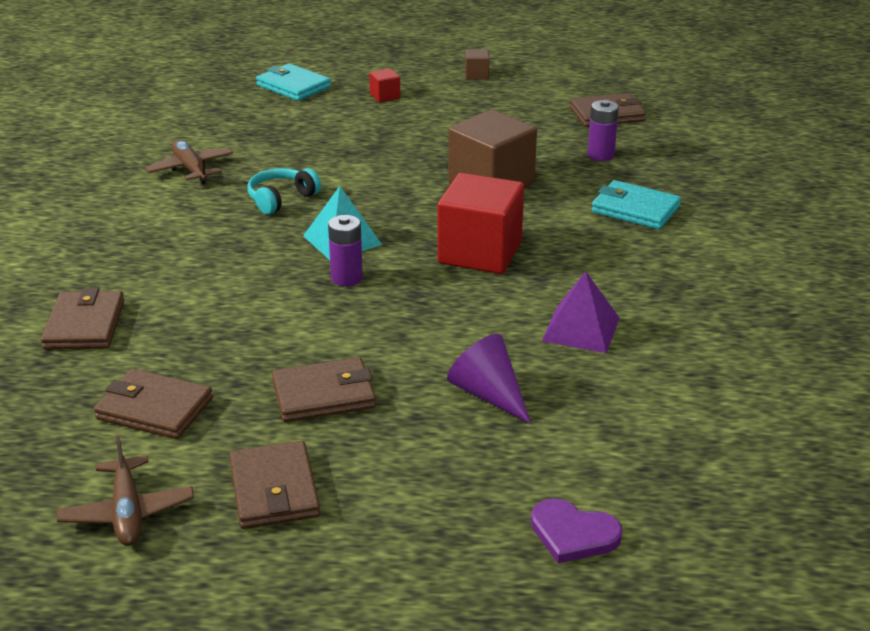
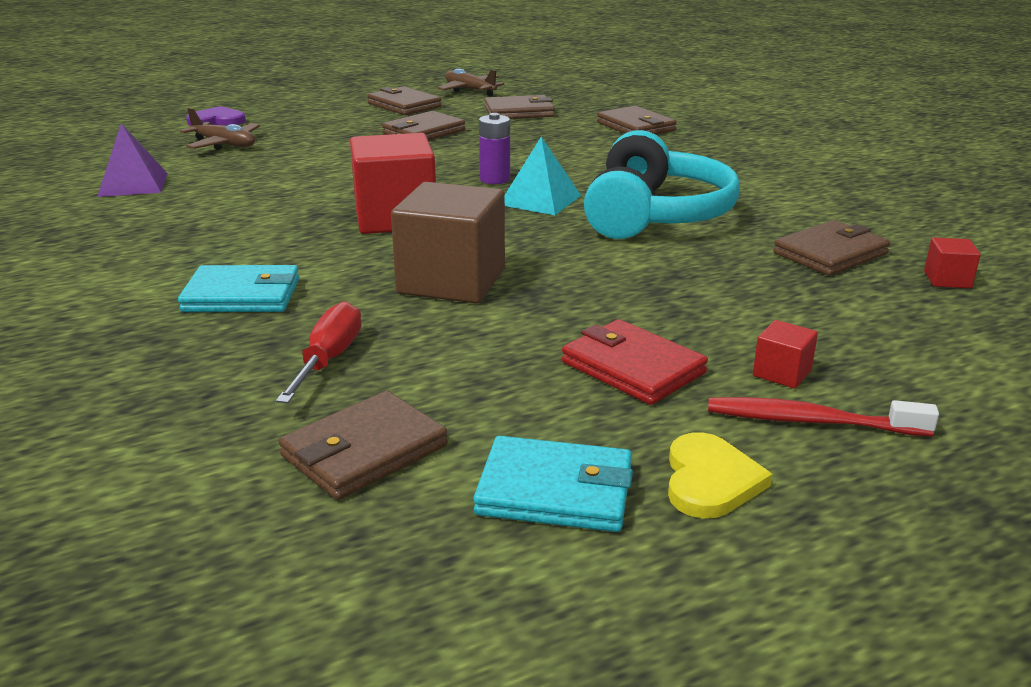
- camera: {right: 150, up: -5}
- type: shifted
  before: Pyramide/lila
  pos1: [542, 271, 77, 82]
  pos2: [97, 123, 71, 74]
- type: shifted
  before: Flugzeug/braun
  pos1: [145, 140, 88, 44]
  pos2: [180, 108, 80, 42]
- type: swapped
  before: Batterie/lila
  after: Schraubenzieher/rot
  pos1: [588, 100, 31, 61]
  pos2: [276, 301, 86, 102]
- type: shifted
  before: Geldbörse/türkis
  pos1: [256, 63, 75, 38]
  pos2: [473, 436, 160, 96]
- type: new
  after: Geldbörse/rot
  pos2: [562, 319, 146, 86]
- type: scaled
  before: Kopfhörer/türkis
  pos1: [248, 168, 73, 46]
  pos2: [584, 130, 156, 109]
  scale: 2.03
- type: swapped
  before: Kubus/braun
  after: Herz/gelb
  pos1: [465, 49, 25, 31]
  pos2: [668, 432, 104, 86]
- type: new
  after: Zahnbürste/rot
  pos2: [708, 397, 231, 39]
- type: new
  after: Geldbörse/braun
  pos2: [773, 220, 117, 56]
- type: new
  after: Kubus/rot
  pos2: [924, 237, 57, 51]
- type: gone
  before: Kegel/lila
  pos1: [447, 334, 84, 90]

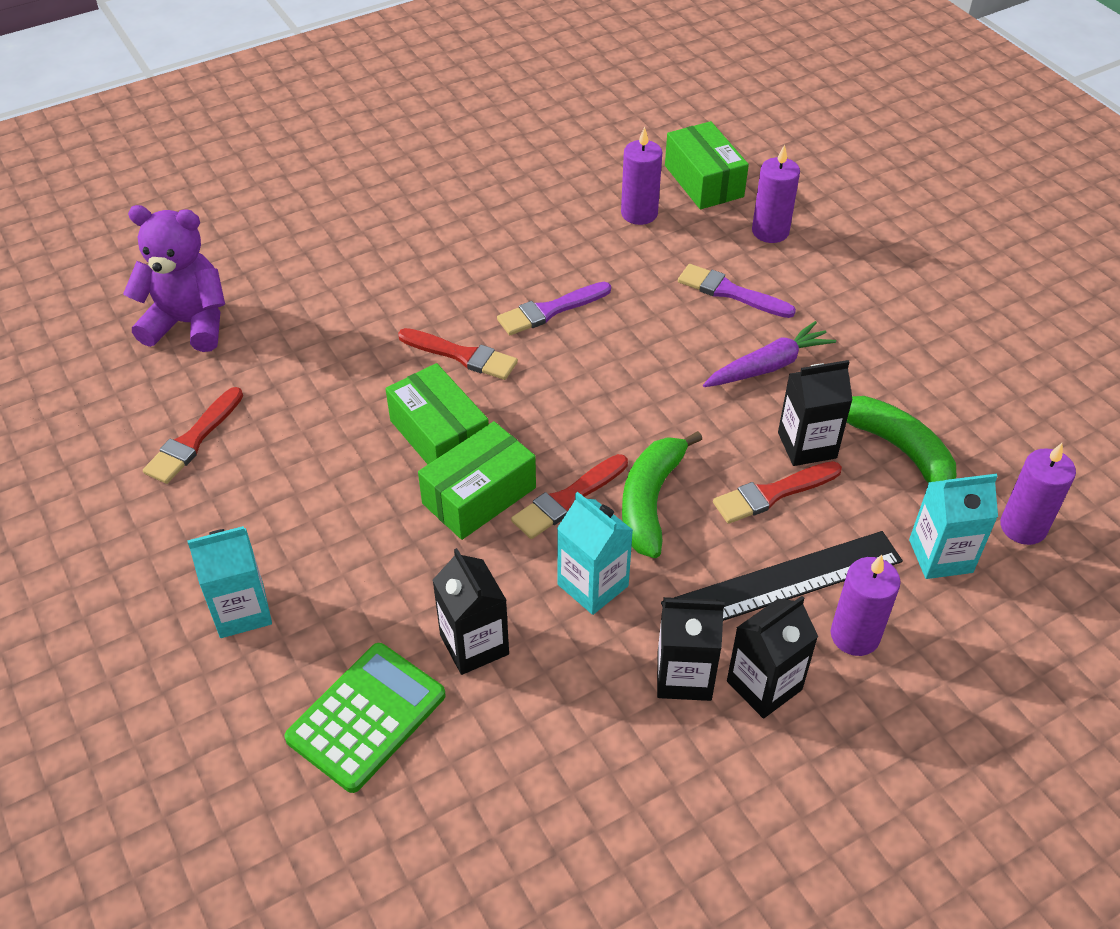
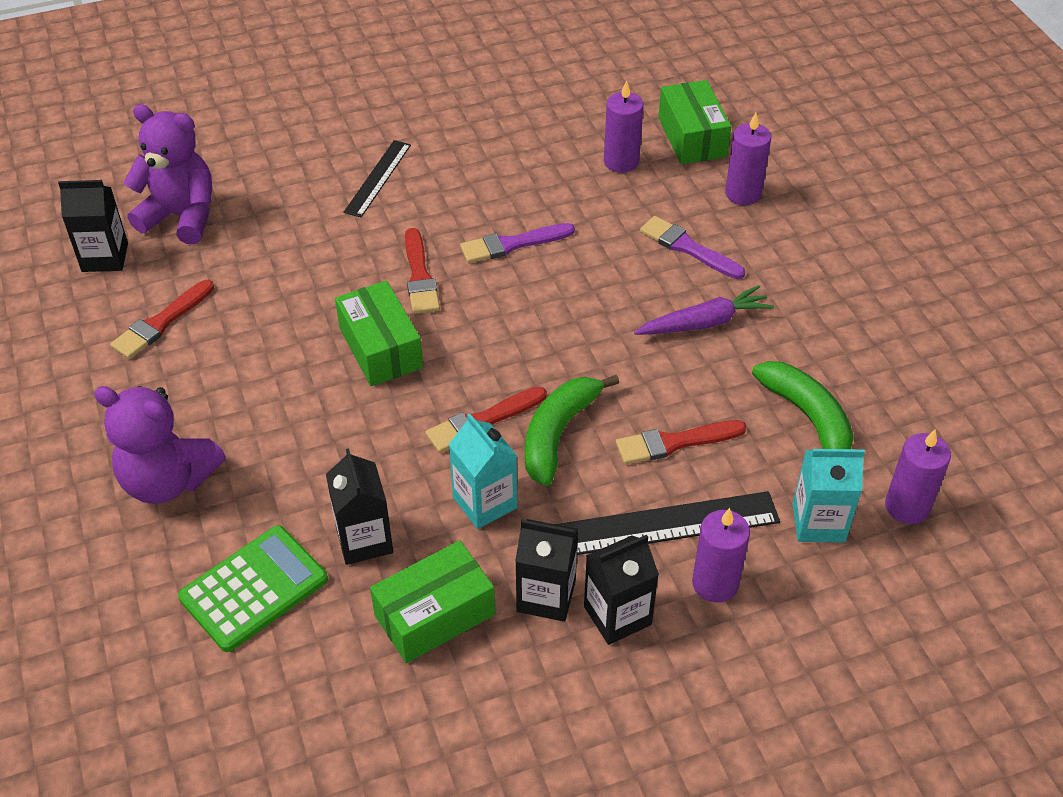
- camera: {right: 10, up: 0}
- type: shifted
  before: Getränkekarton/schwarz
  pos1: [778, 360, 74, 106]
  pos2: [58, 180, 70, 92]
- type: swapped
  before: Getränkekarton/türkis
  after: Teddybär/lila
  pos1: [187, 526, 85, 112]
  pos2: [94, 386, 132, 118]
- type: new
  after: Lineal/schwarz
  pos2: [344, 140, 67, 77]
- type: shifted
  before: Schachtel/grün
  pos1: [418, 421, 118, 119]
  pos2: [370, 540, 125, 123]
- type: rotated
  before: Pinsel/rot
  pos1: [398, 328, 120, 52]
  pos2: [405, 228, 35, 86]
  turn: 45

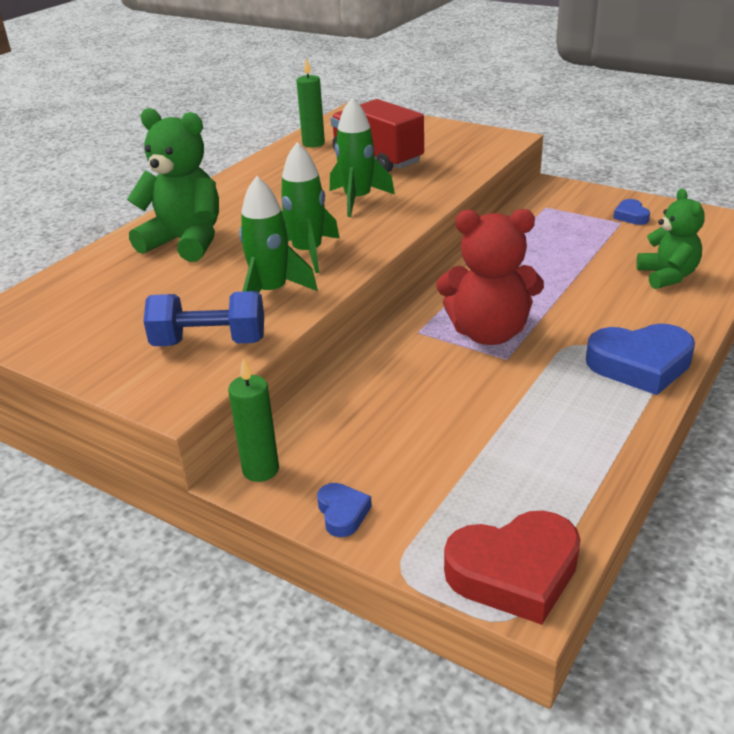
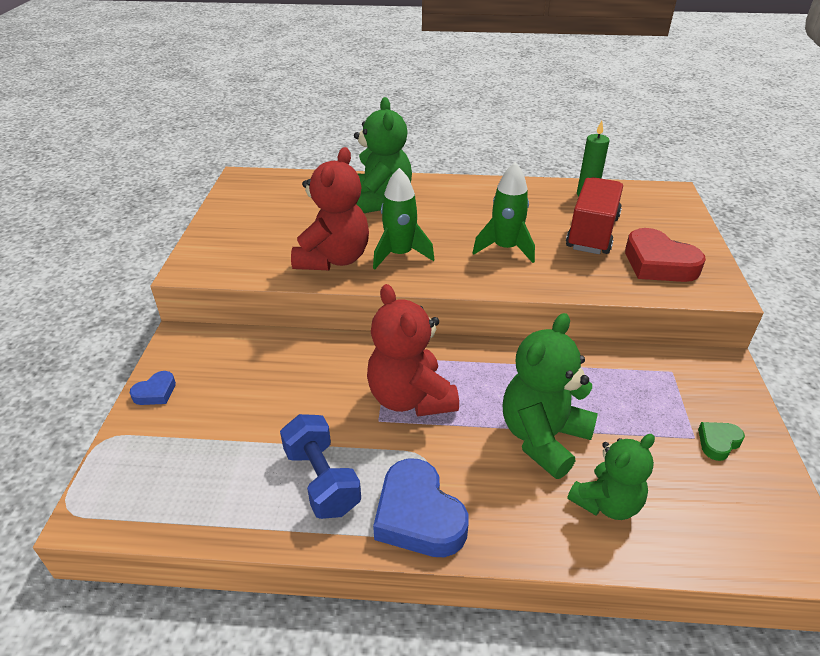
- camera: {right: 60, up: 5}
- type: shifted
  before: Hantel/blau
  pos1: [143, 291, 121, 55]
  pos2: [280, 414, 81, 105]
- type: swapped
  before: Rakete/grün
  after: Teddybär/rot
  pos1: [239, 176, 78, 117]
  pos2: [291, 147, 78, 123]
- type: new
  after: Teddybär/grün
  pos2: [503, 313, 95, 166]
- type: shifted
  before: Herz/rot
  pos1: [444, 511, 137, 114]
  pos2: [625, 228, 81, 54]
- type: repainted
  before: Herz/blau
  after: Herz/grün
  pos1: [613, 199, 37, 26]
  pos2: [698, 422, 47, 39]
- type: gone
  before: Kerze/grün
  pos1: [228, 358, 51, 124]

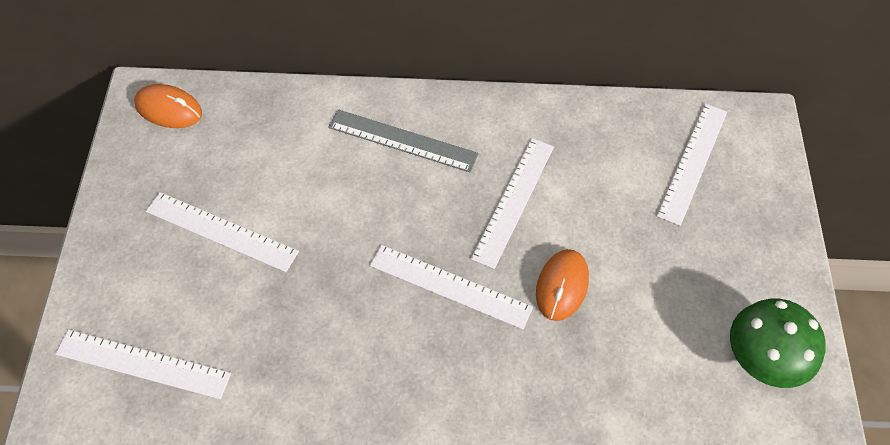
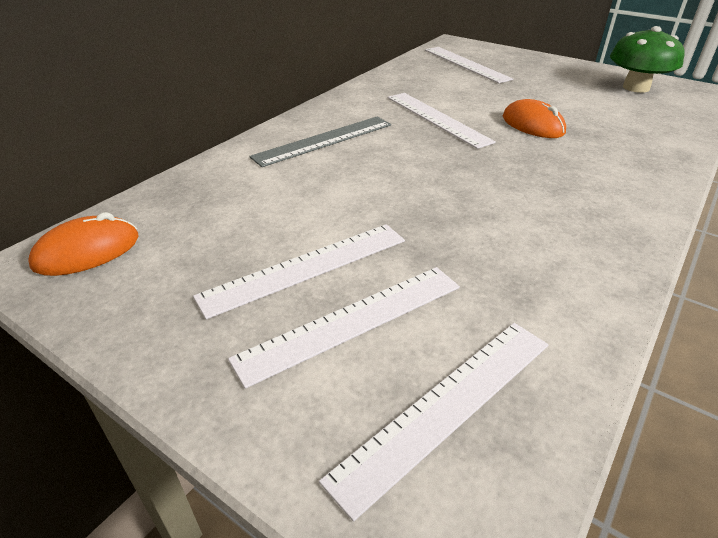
- camera: {right: -55, up: -20}
- type: shifted
  before: Lineal/weiß
  pos1: [370, 245, 163, 85]
  pos2: [228, 267, 232, 122]

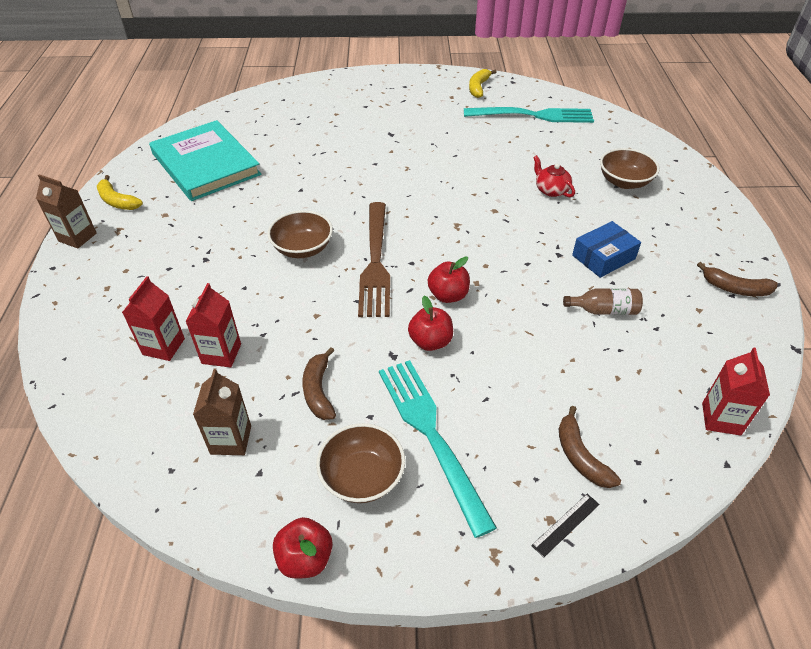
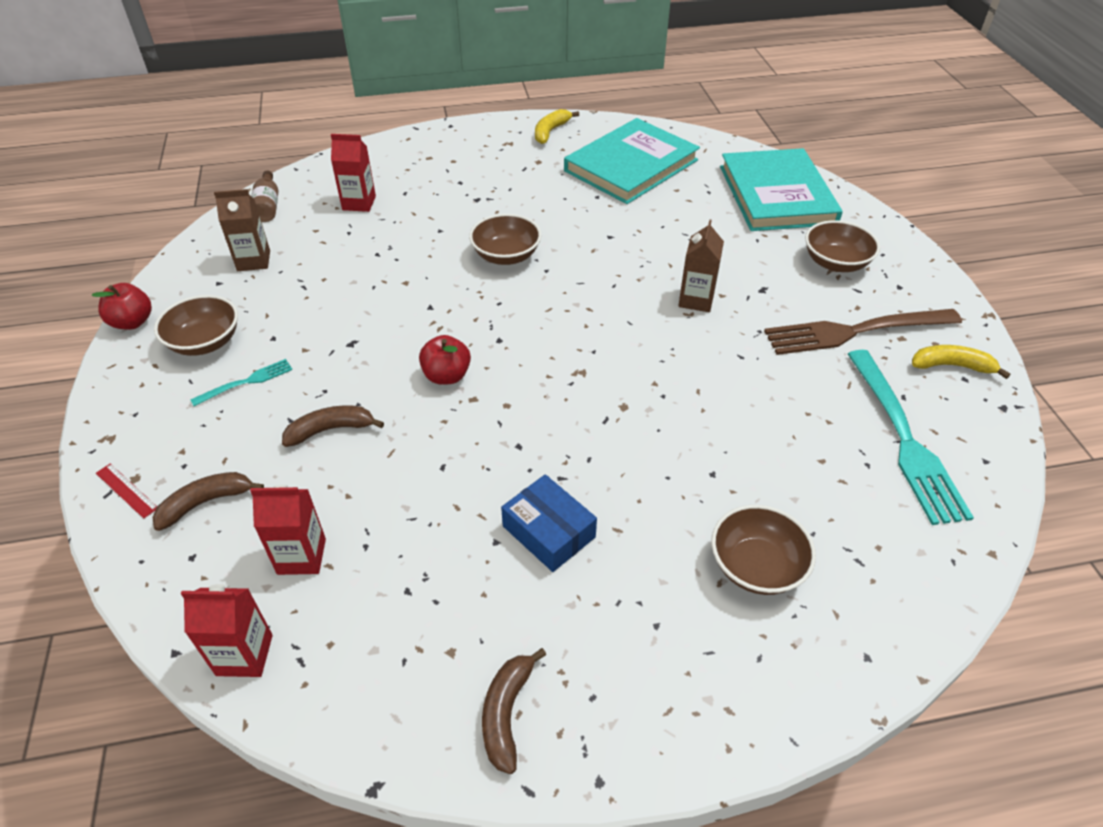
- camera: {right: 80, up: 0}
- type: repainted
  before: Lineal/schwarz
  after: Lineal/rot
  pos1: [531, 494, 69, 64]
  pos2: [96, 464, 61, 55]
- type: scaled
  before: Gabel/türkis
  pos1: [379, 360, 118, 178]
  pos2: [190, 359, 102, 47]
  scale: 0.47
- type: shifted
  before: Getränkekarton/rot
  pos1: [185, 283, 56, 84]
  pos2: [250, 485, 76, 90]
- type: shifted
  before: Flasche/braun
  pos1: [563, 288, 80, 27]
  pos2: [251, 171, 27, 51]
- type: shifted
  before: Banane/braun
  pos1: [302, 347, 34, 73]
  pos2: [282, 405, 102, 42]
- type: shifted
  before: Getränkekarton/braun
  pos1: [36, 174, 61, 75]
  pos2: [678, 220, 46, 92]
- type: new
  after: Buch/türkis
  pos2: [720, 148, 123, 83]
- type: shifted
  before: Gabel/braun
  pos1: [358, 202, 32, 115]
  pos2: [764, 309, 198, 46]
- type: new
  after: Schüssel/braun
  pos2: [805, 220, 75, 52]
- type: gone
  before: Apfel/rot
  pos1: [408, 296, 45, 55]
- type: gone
  before: Teekanne/rot
  pos1: [533, 155, 42, 42]

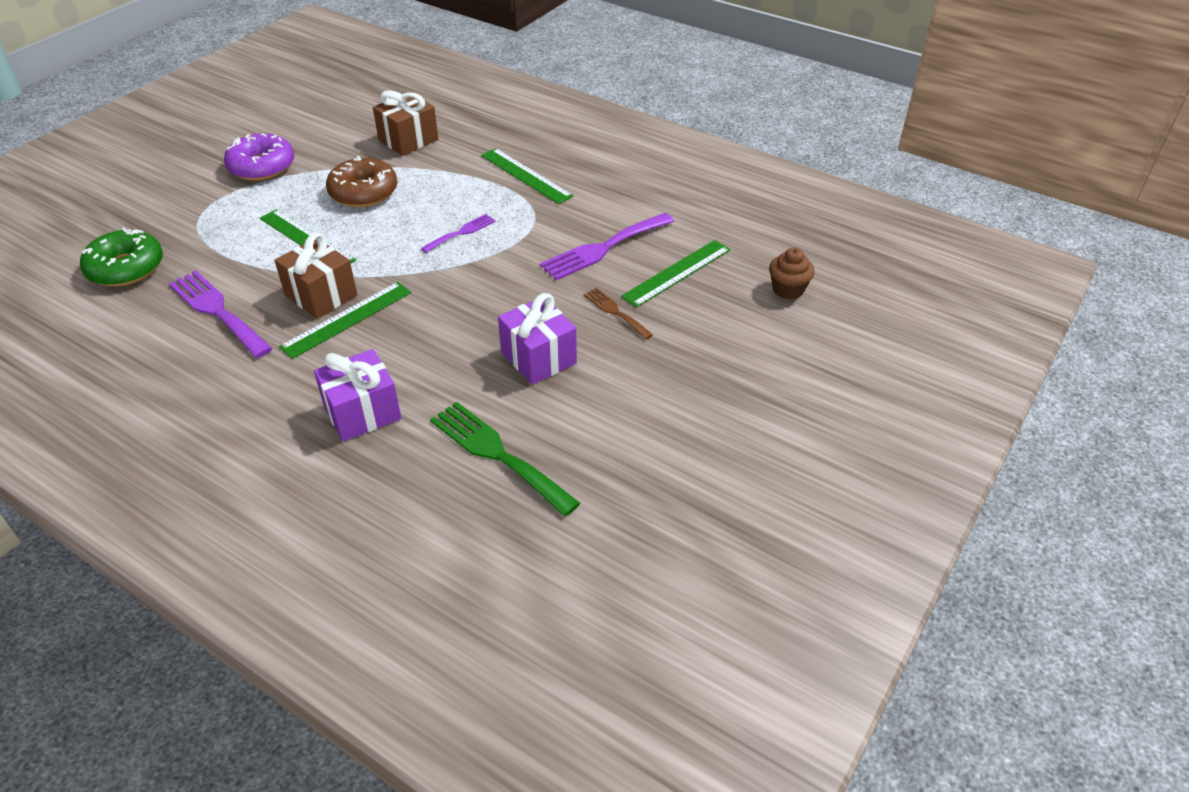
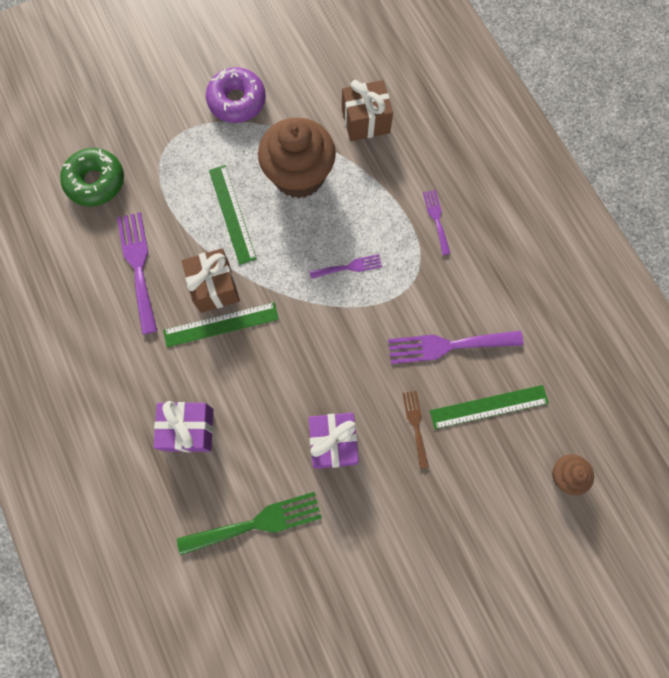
- camera: {right: 30, up: 30}
- type: rotated
  before: Gabel/grün
  pos1: [430, 401, 150, 115]
  pos2: [177, 492, 145, 63]
  turn: 90
- type: swapped
  before: Donut/braun
  after: Muffin/braun
  pos1: [326, 156, 71, 51]
  pos2: [258, 117, 78, 81]
- type: swapped
  before: Lineal/grün
  after: Gabel/lila
  pos1: [481, 148, 92, 56]
  pos2: [423, 190, 28, 65]

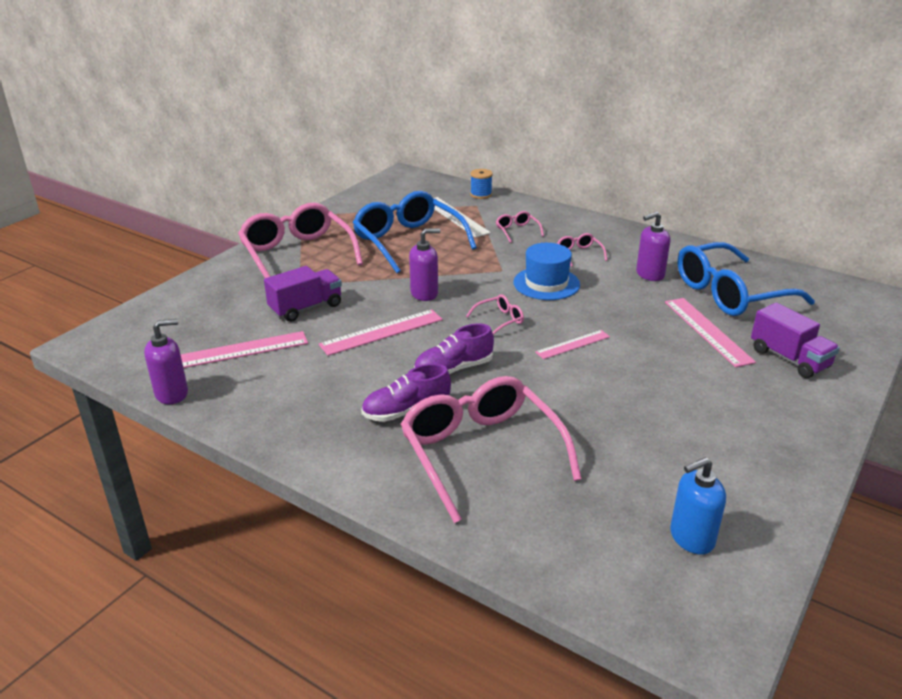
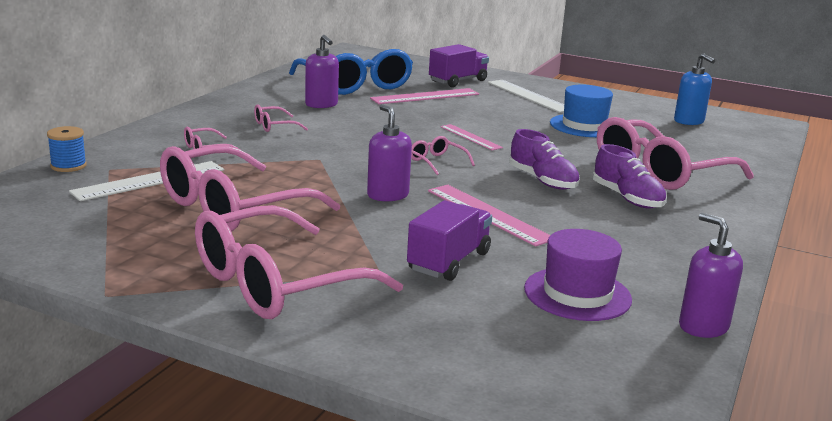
- camera: {right: -100, up: -10}
- type: repainted
  before: Brille/blau
  after: Brille/rosa
  pos1: [353, 191, 124, 82]
  pos2: [160, 145, 180, 87]
- type: rotated
  before: Lastwagen/lila
  pos1: [264, 266, 78, 56]
  pos2: [407, 200, 85, 81]
  turn: 75
- type: new
  after: Lineal/weiß
  pos2: [488, 80, 76, 33]
- type: swapped
  before: Lineal/rosa
  after: Hut/lila
  pos1: [181, 331, 127, 37]
  pos2: [524, 229, 108, 92]
- type: shifted
  before: Hut/blau
  pos1: [513, 243, 67, 57]
  pos2: [550, 85, 63, 52]

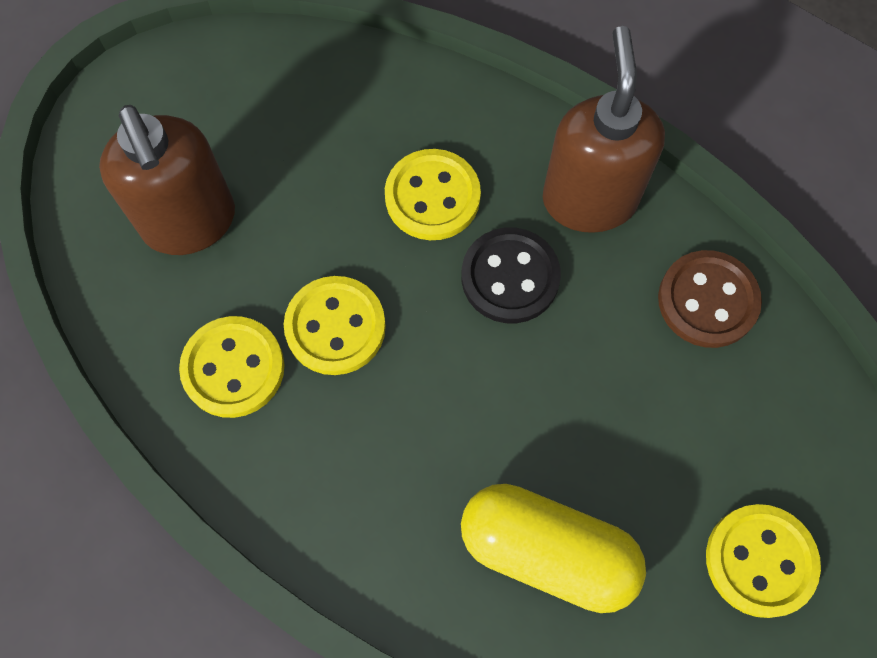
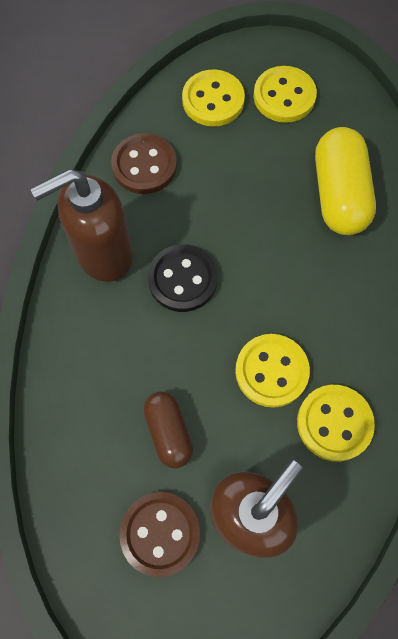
- camera: {right: -115, up: 0}
- type: new
  after: Knopf/braun
  pos2: [119, 492, 81, 85]
- type: new
  after: Kapsel/braun
  pos2: [144, 391, 49, 77]
- type: shifted
  before: Knopf/gelb
  pos1: [385, 149, 96, 91]
  pos2: [182, 70, 63, 57]

